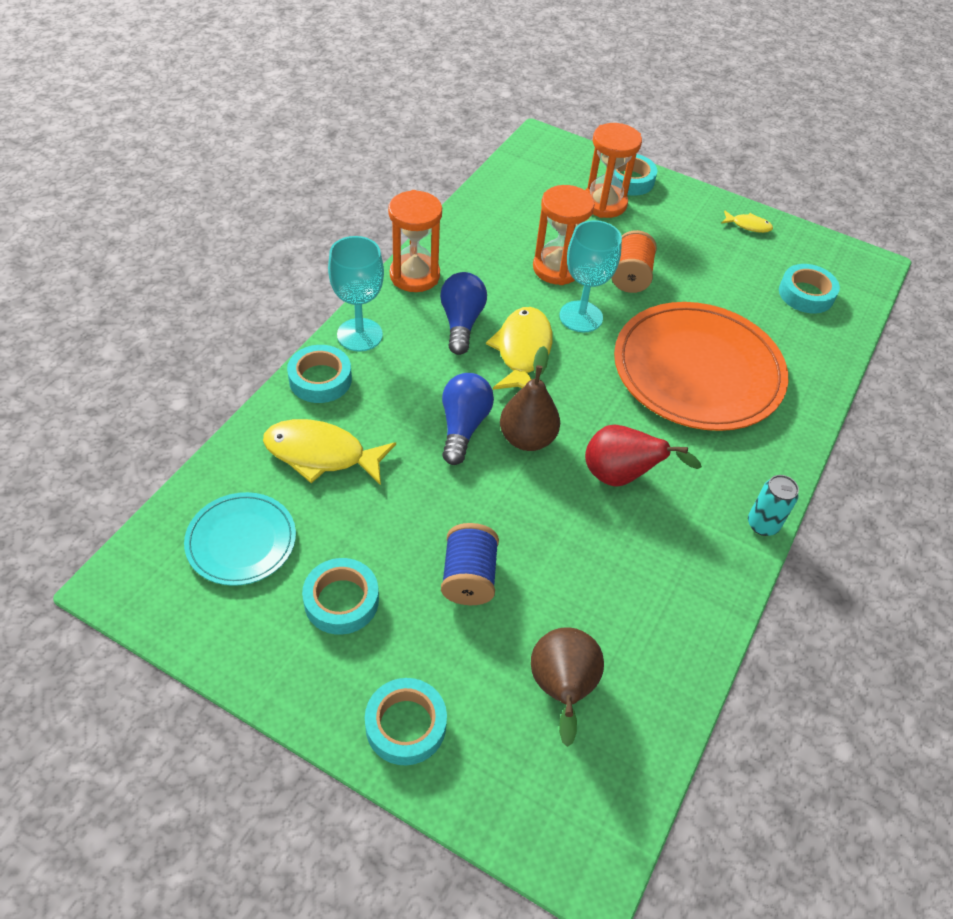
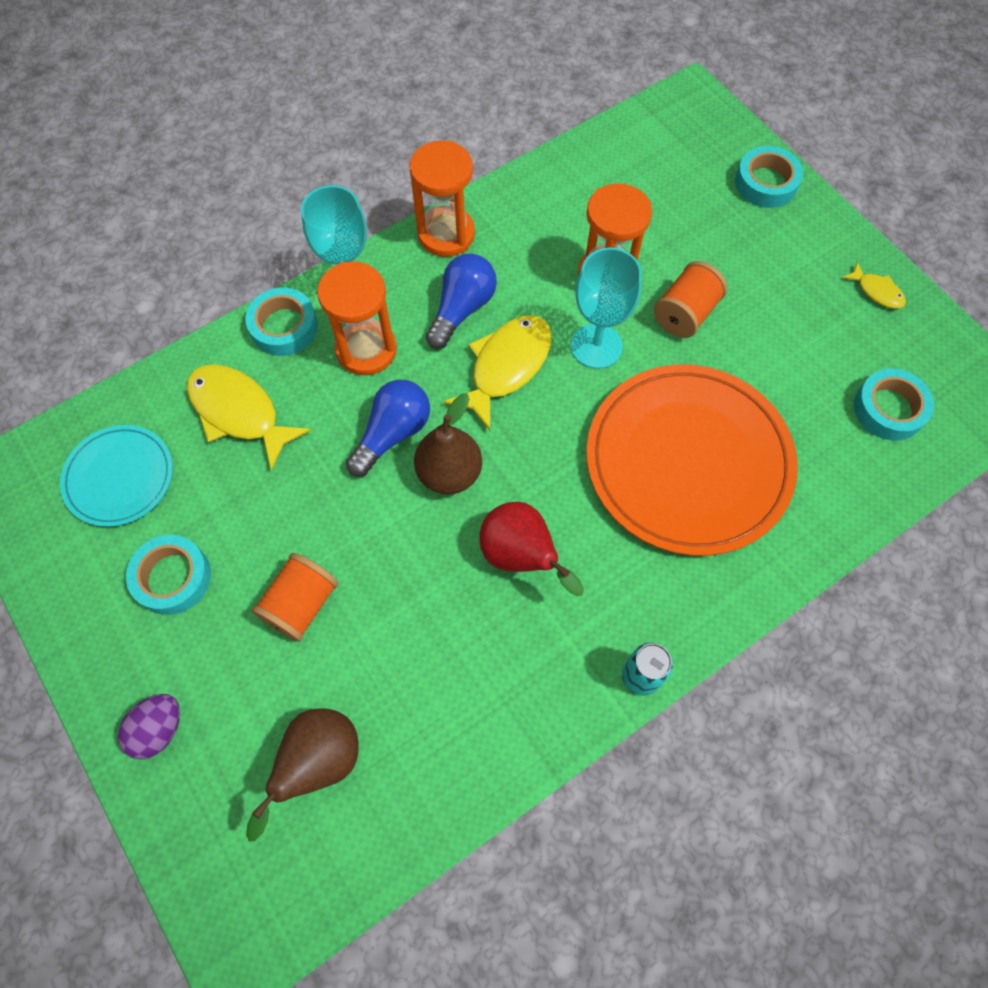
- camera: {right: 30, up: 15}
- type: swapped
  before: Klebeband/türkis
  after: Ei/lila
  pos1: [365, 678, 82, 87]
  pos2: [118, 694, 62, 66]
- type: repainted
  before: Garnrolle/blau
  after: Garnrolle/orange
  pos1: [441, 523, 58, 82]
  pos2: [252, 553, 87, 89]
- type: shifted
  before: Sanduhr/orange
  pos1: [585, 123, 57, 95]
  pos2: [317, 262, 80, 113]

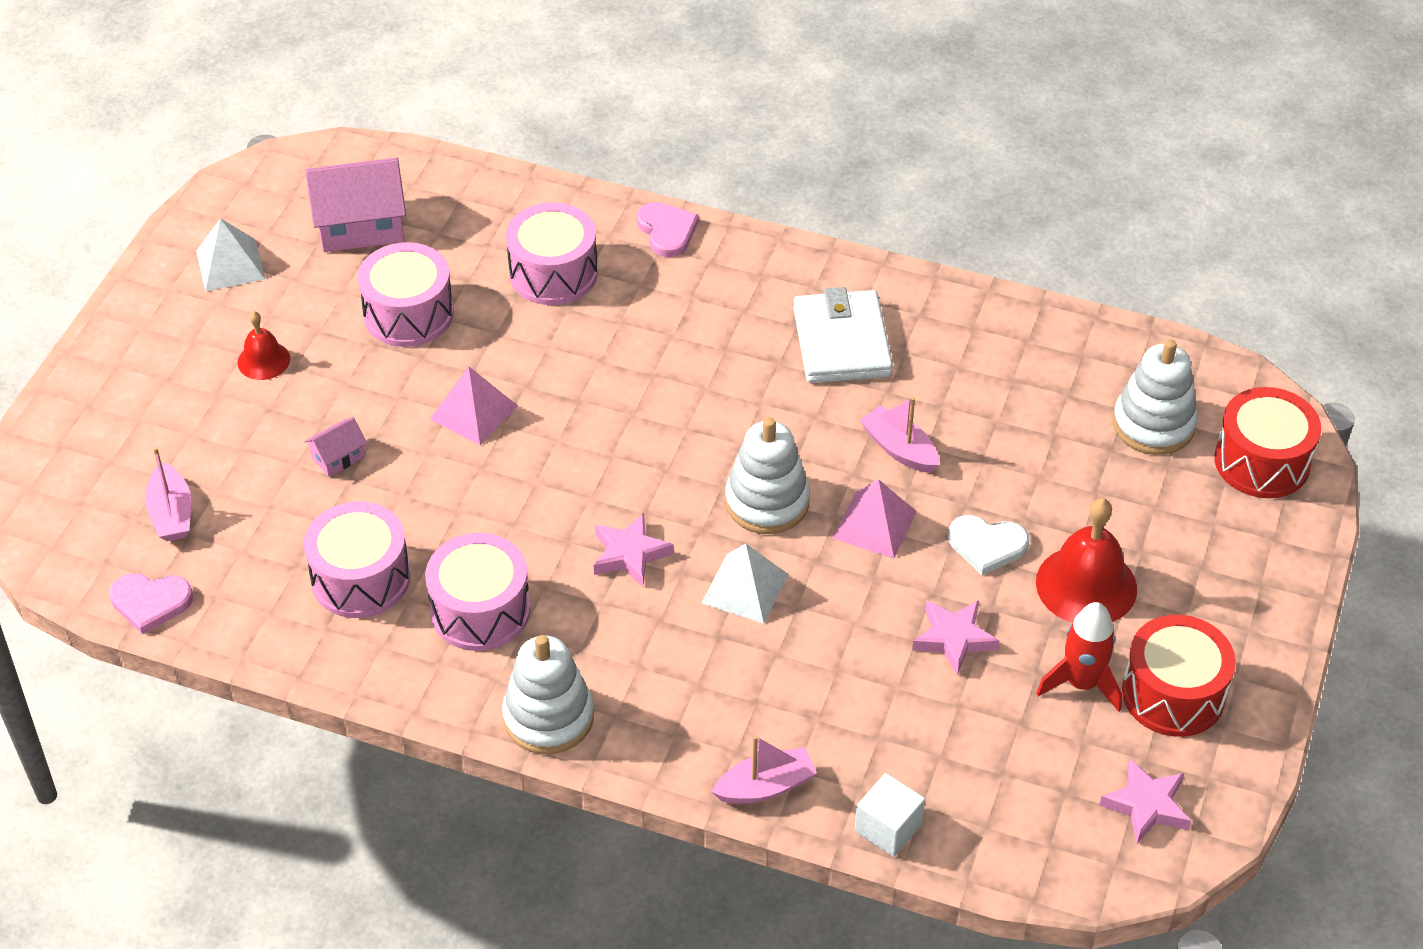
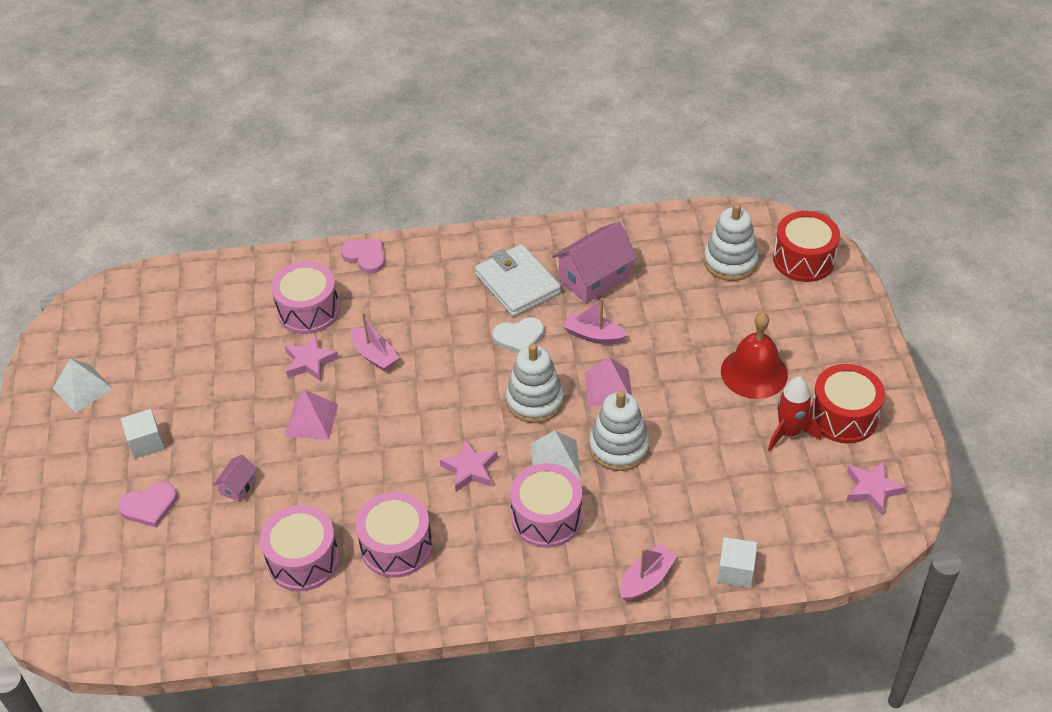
- camera: {right: -25, up: 0}
- type: shifted
  before: Herz/rosa
  pos1: [109, 573, 84, 61]
  pos2: [119, 482, 58, 45]
- type: swapped
  before: Glocke/rot
  after: Kubus/weiß
  pos1: [238, 311, 52, 69]
  pos2: [121, 409, 44, 50]
- type: shifted
  before: Stern/rosa
  pos1: [912, 600, 88, 75]
  pos2: [285, 334, 54, 47]
- type: shifted
  before: Boot/rosa
  pos1: [145, 447, 46, 94]
  pos2: [351, 312, 48, 59]
- type: shifted
  before: Herz/weiß
  pos1: [948, 515, 81, 60]
  pos2: [492, 317, 52, 36]
- type: shifted
  before: Trommel/rosa
  pos1: [358, 242, 96, 105]
  pos2: [510, 463, 72, 85]
- type: shifted
  before: Haus/rosa
  pos1: [305, 158, 101, 94]
  pos2: [552, 222, 85, 81]
- type: shifted
  before: Stapelspielzeug/weiß
  pos1: [502, 635, 92, 119]
  pos2: [589, 390, 60, 81]

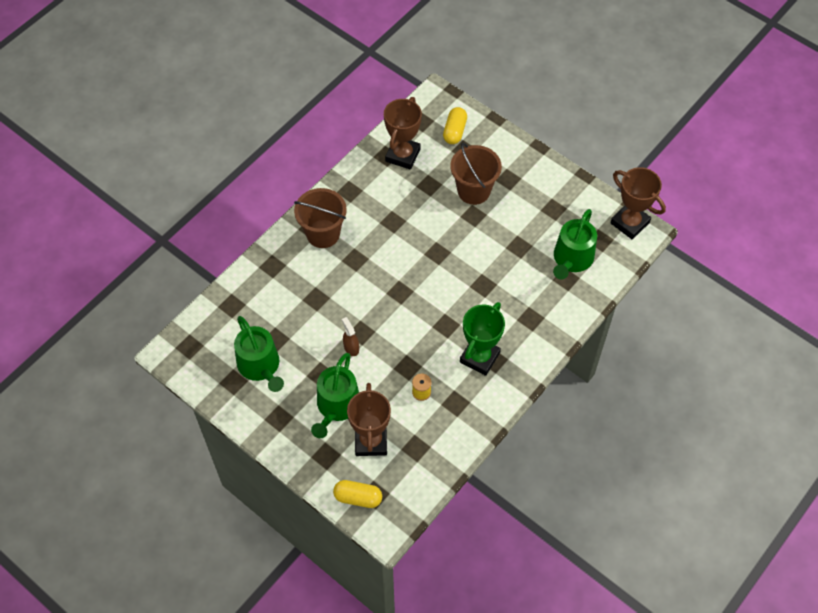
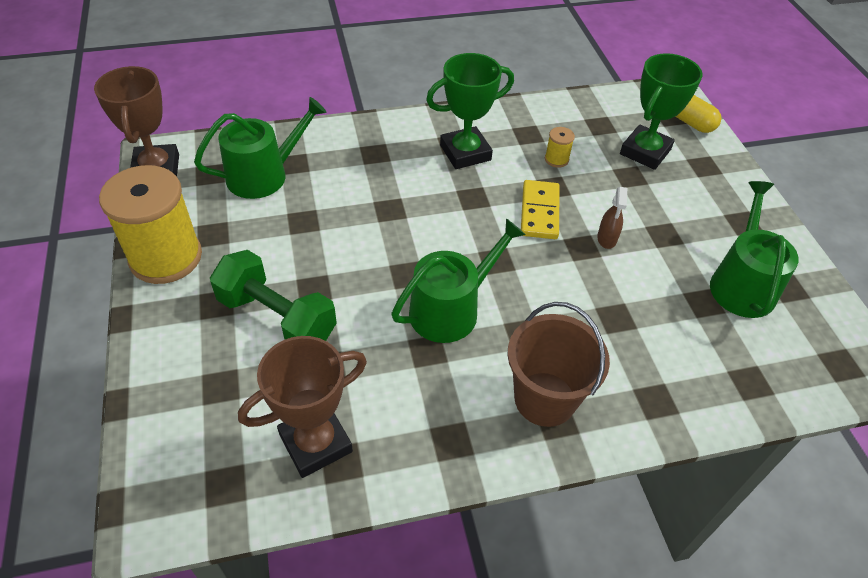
- camera: {right: -145, up: -10}
- type: new
  after: Garnrolle/gelb
  pos2: [99, 165, 103, 119]
- type: swapped
  before: Eimer/braun
  after: Hantel/grün
  pos1: [450, 143, 52, 62]
  pos2: [210, 250, 127, 91]
- type: shifted
  before: Gießkanne/grün
  pos1: [311, 353, 48, 85]
  pos2: [392, 218, 134, 125]
- type: new
  after: Dominostein/gelb
  pos2: [521, 180, 39, 59]
- type: repainted
  before: Pokal/braun
  after: Pokal/grün
  pos1: [347, 383, 44, 73]
  pos2: [620, 53, 83, 117]
- type: gone
  before: Kapsel/gelb
  pos1: [443, 107, 24, 37]

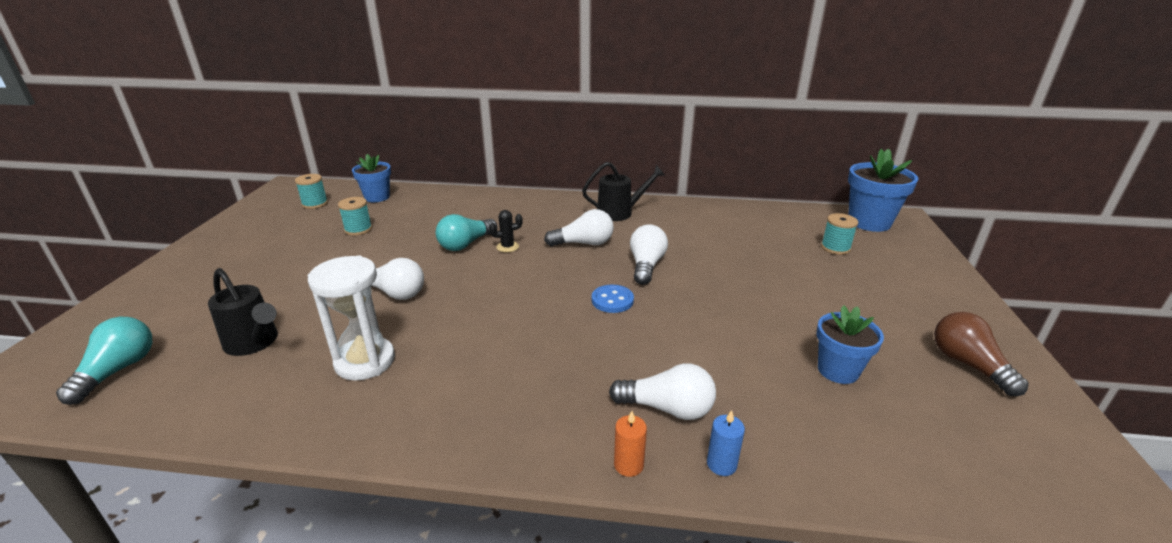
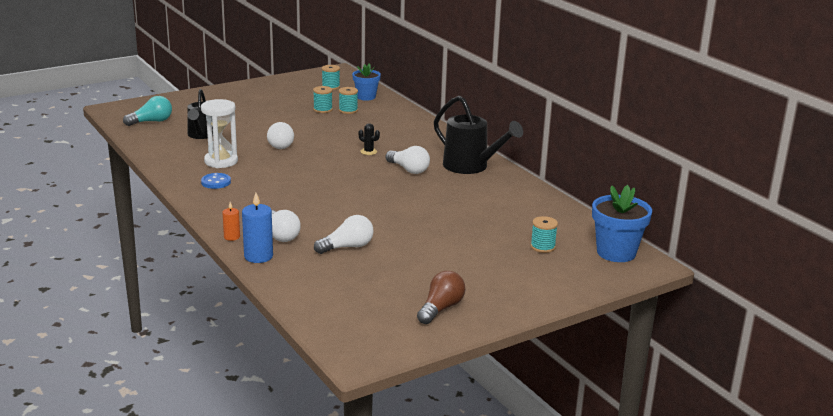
- camera: {right: 50, up: -5}
- type: shifted
  before: Knopf/blau
  pos1: [592, 285, 42, 28]
  pos2: [201, 173, 30, 16]
- type: scaled
  before: Kerze/blau
  pos1: [707, 410, 38, 66]
  pos2: [242, 193, 31, 70]
  scale: 1.74
- type: shifted
  before: Glühbirne/weiß
  pos1: [630, 224, 38, 61]
  pos2: [314, 215, 59, 39]
- type: new
  after: Garnrolle/türkis
  pos2: [339, 87, 19, 27]
- type: scaled
  before: Gießkanne/schwarz
  pos1: [582, 162, 83, 59]
  pos2: [434, 96, 89, 78]
  scale: 1.5
- type: gone
  before: Glühbirne/türkis
  pos1: [436, 214, 61, 37]
- type: gone
  before: Blumentopf/blau
  pos1: [816, 305, 68, 79]

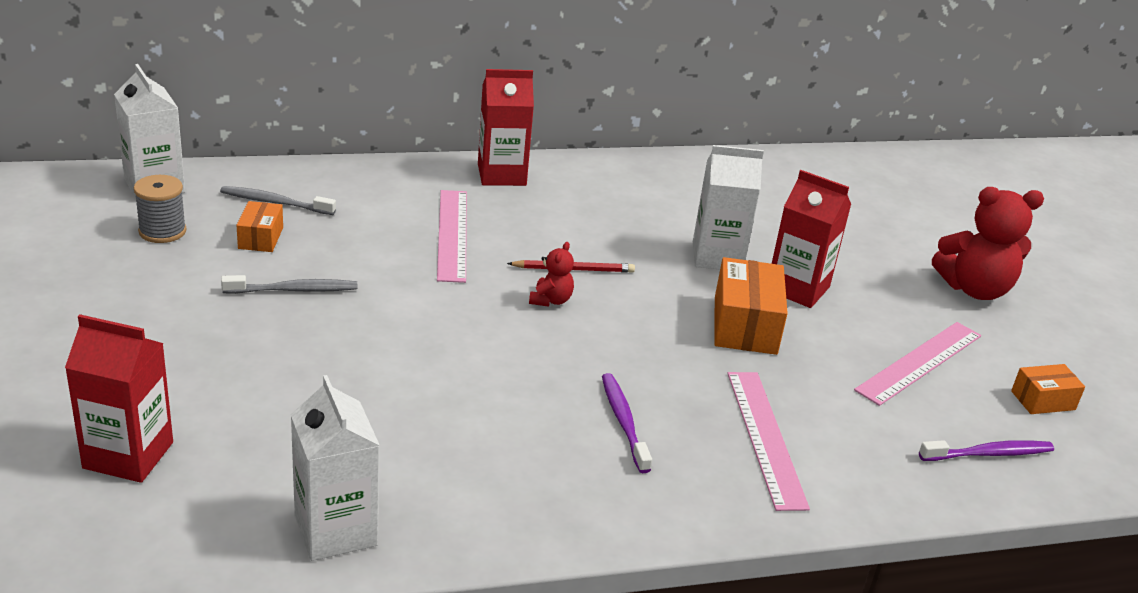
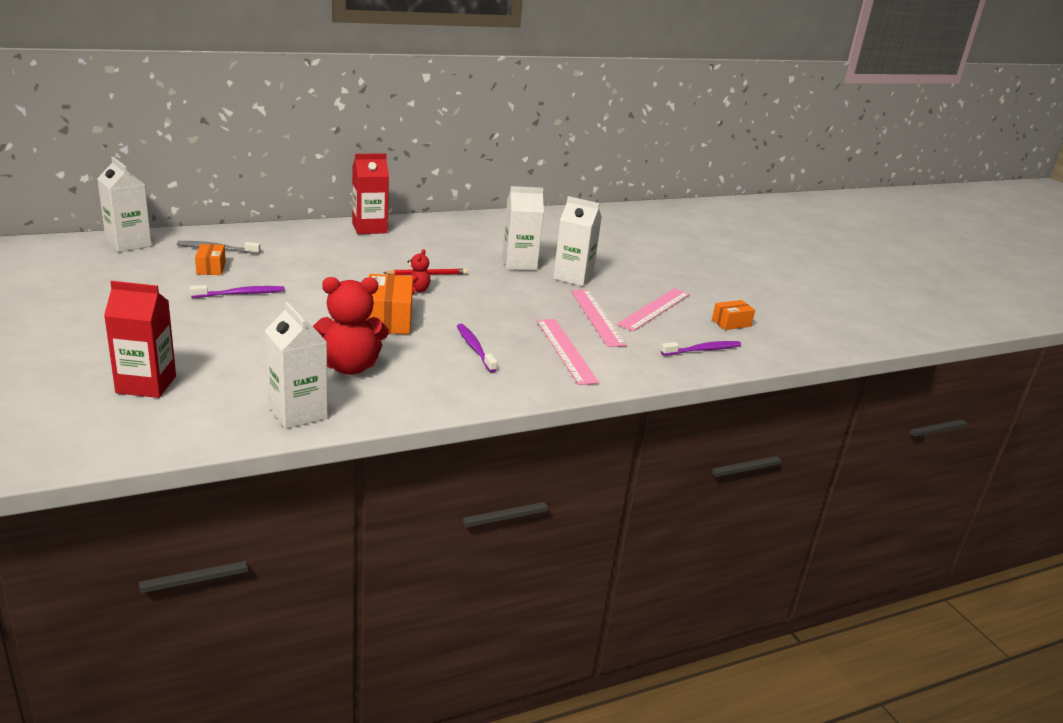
- camera: {right: -10, up: -5}
- type: repainted
  before: Zahnbürste/grau
  after: Zahnbürste/lila
  pos1: [221, 275, 136, 19]
  pos2: [190, 285, 95, 13]
- type: shifted
  before: Teddybär/rot
  pos1: [932, 187, 112, 113]
  pos2: [313, 277, 76, 98]
- type: shifted
  before: Schachtel/orange
  pos1: [714, 257, 74, 98]
  pos2: [366, 274, 47, 60]
- type: repainted
  before: Getränkekarton/rot
  after: Getränkekarton/weiß
  pos1: [772, 170, 79, 138]
  pos2: [553, 196, 49, 90]
- type: shifted
  before: Lineal/rosa
  pos1: [437, 190, 30, 93]
  pos2: [571, 290, 56, 57]
- type: gone
  before: Garnrolle/grau
  pos1: [134, 175, 52, 68]

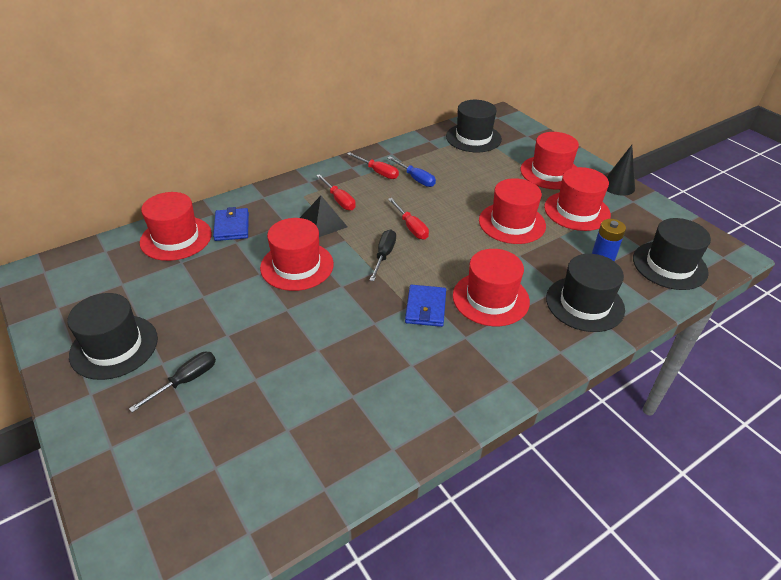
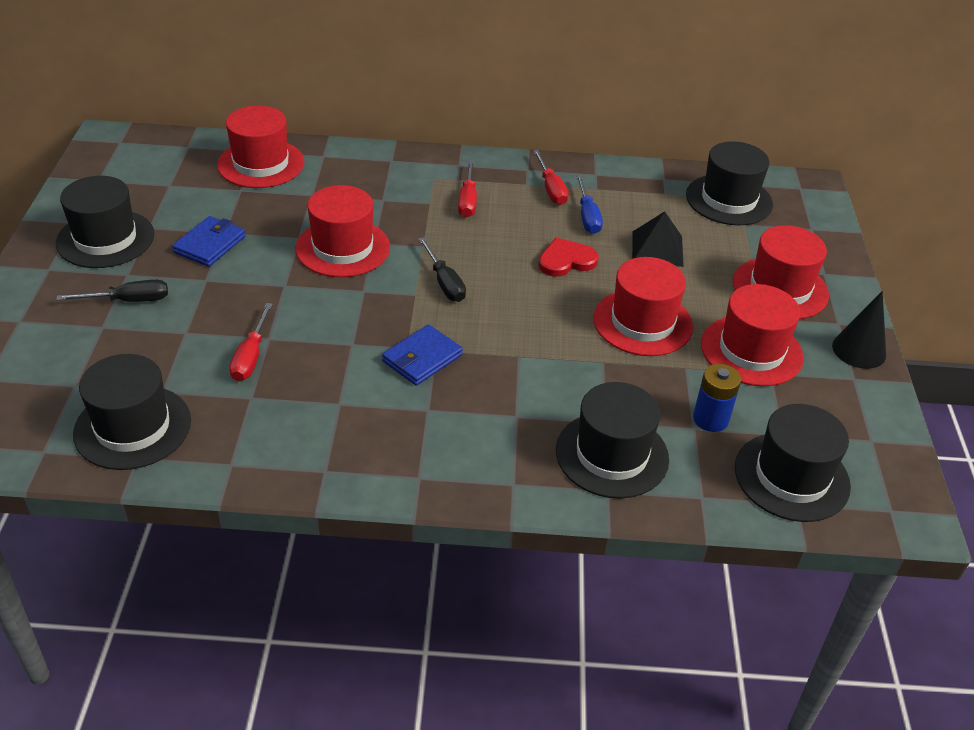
- camera: {right: 35, up: 0}
- type: new
  after: Hut/schwarz
  pos2: [73, 354, 118, 116]
- type: shifted
  before: Geldbörse/blau
  pos1: [213, 207, 36, 34]
  pos2: [172, 216, 73, 51]
- type: shifted
  before: Schraubenzieher/rot
  pos1: [388, 198, 41, 41]
  pos2: [229, 303, 44, 78]
- type: rotated
  before: Schraubenzieher/schwarz
  pos1: [370, 230, 26, 51]
  pos2: [419, 237, 47, 65]
  turn: 105
- type: new
  after: Herz/rot
  pos2: [538, 238, 61, 39]
- type: shifted
  before: Pyramide/schwarz
  pos1: [300, 196, 47, 41]
  pos2: [632, 211, 52, 56]
- type: gone
  before: Hut/rot
  pos1: [453, 249, 77, 77]

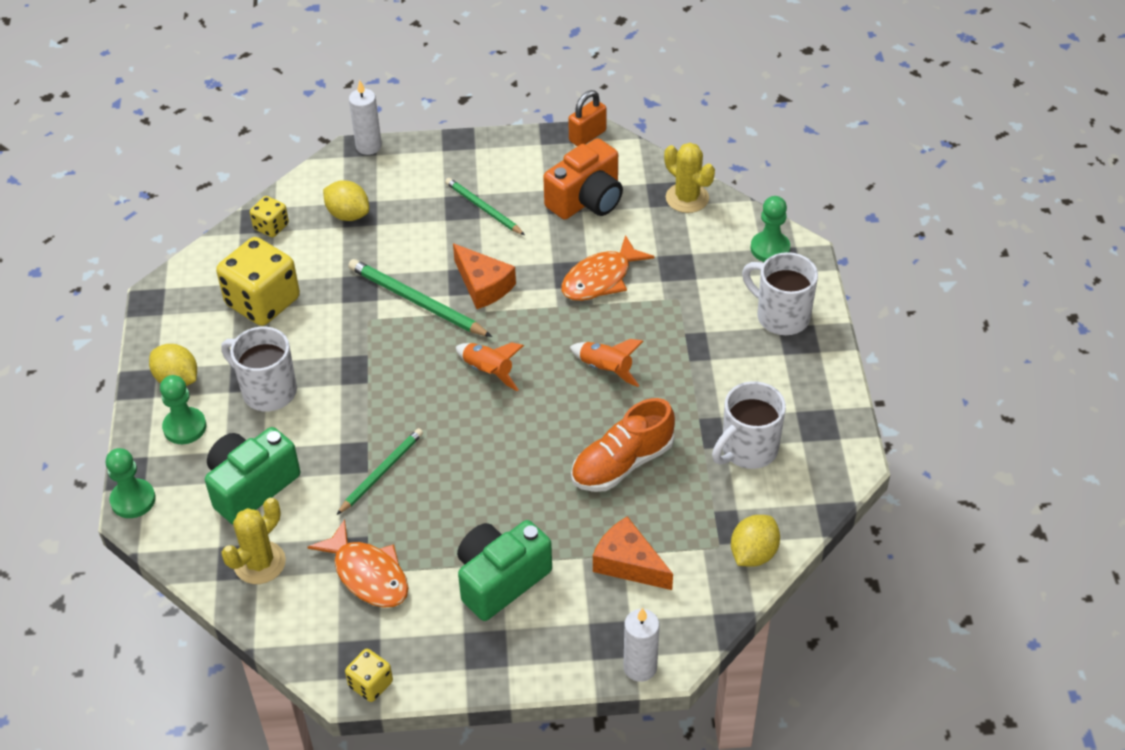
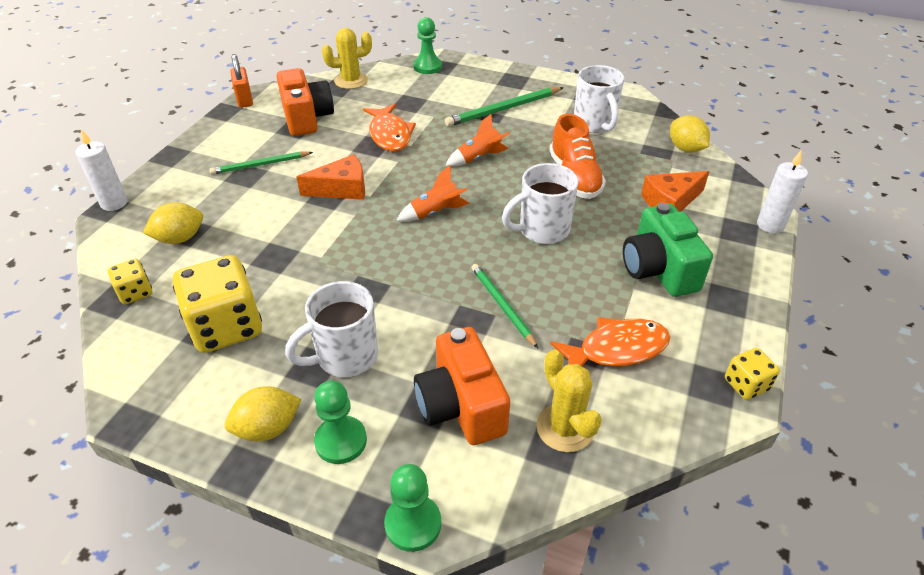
- camera: {right: -65, up: -5}
- type: repainted
  before: Kamera/grün
  after: Kamera/orange
  pos1: [205, 427, 95, 97]
  pos2: [414, 327, 96, 118]
- type: shifted
  before: Bleistift/grün
  pos1: [348, 259, 144, 78]
  pos2: [445, 87, 119, 40]
- type: shifted
  before: Tasse/weiß
  pos1: [742, 252, 76, 83]
  pos2: [502, 163, 76, 81]

